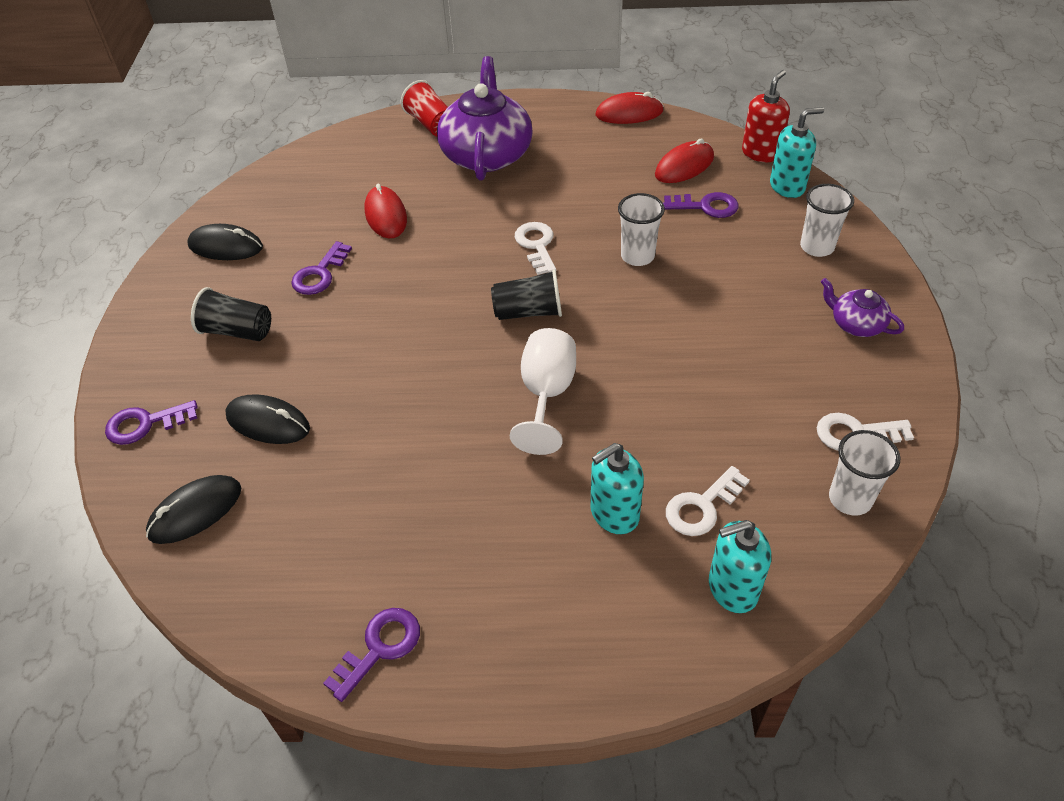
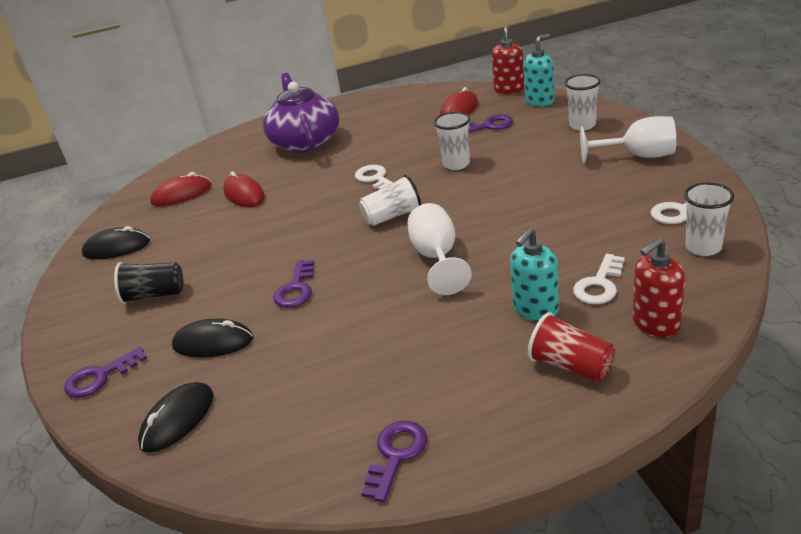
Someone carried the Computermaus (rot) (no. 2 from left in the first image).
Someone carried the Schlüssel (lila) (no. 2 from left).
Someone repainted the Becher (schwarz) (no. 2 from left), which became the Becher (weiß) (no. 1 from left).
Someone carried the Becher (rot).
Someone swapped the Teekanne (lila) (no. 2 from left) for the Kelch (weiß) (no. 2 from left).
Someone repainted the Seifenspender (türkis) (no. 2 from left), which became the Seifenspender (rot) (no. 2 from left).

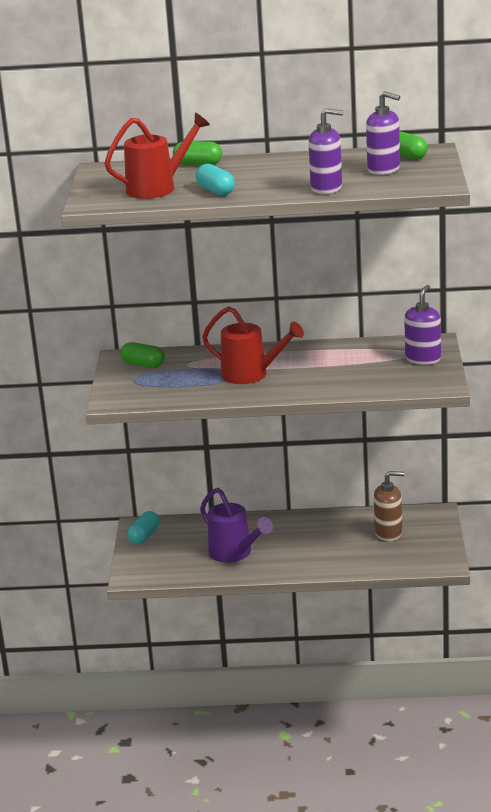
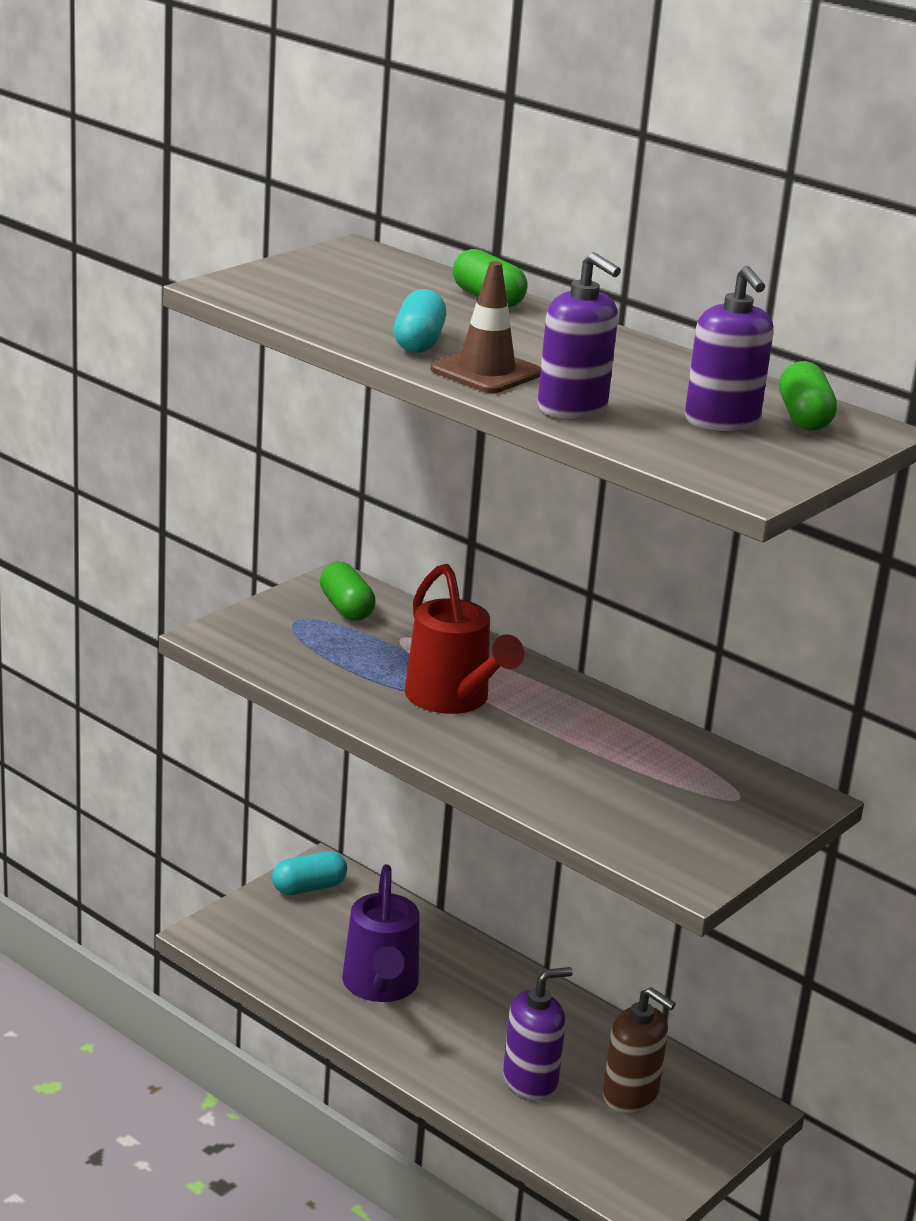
Someone put down the Leitkegel (braun).
Someone carried the Seifenspender (lila) (no. 3 from left in the first image).
Someone took away the Gießkanne (rot) (no. 1 from left).

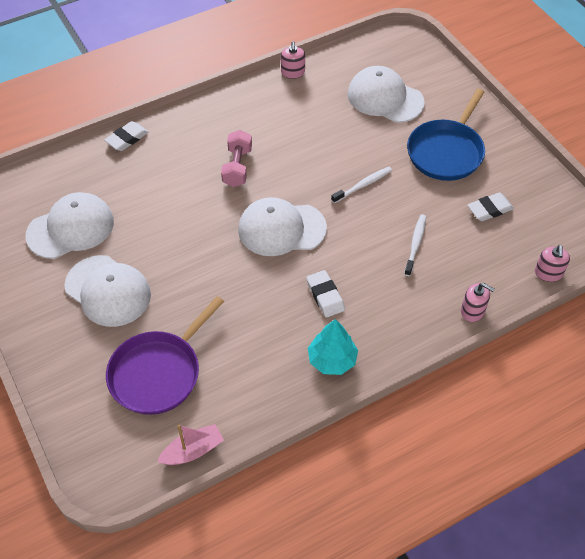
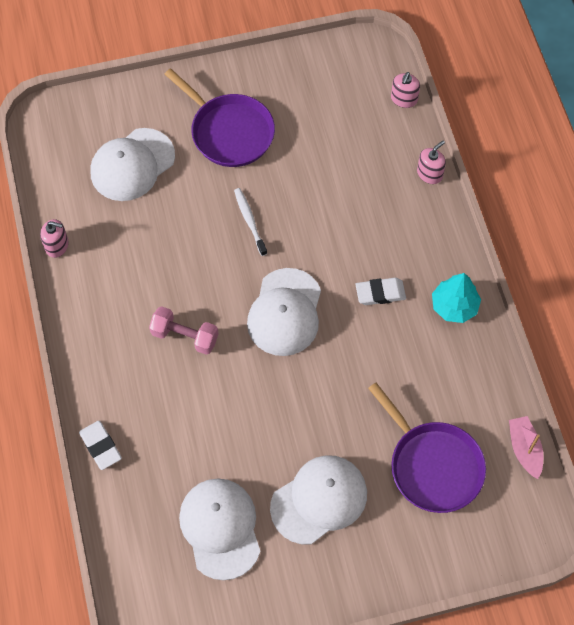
Someone repainted the Pfanne (blau), which became the Pfanne (lila) (no. 1 from left).
Someone rotated the Seifenspender (rosa) (no. 3 from left in the first image) by 90 degrees clockwise.
Someone took away the Zahnbürste (weiß) (no. 2 from left).
Someone took away the Radiergummi (weiß) (no. 3 from left).

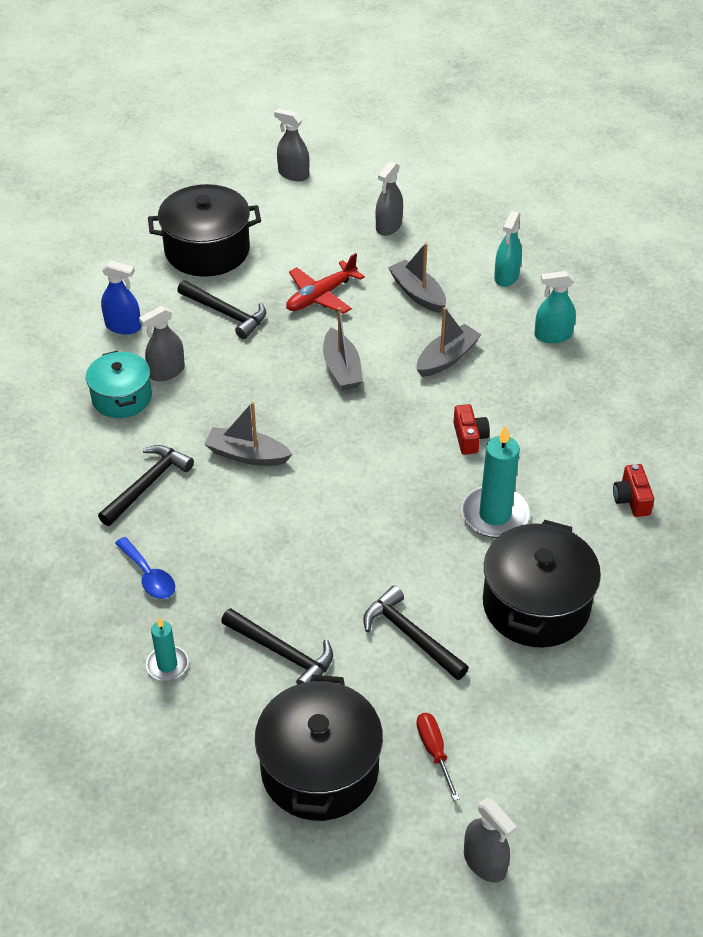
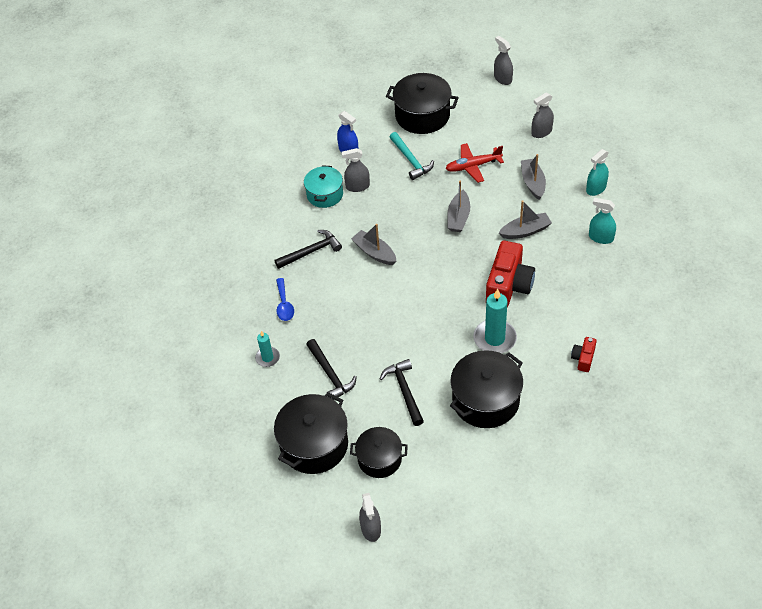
Someone swapped the Schraubenzieher (rot) for the Kochtopf (schwarz) (no. 2 from left).
Someone repainted the Hammer (schwarz) (no. 2 from left), which became the Hammer (türkis).
Someone scaled the Kamera (rot) (no. 1 from left) by 2.04.

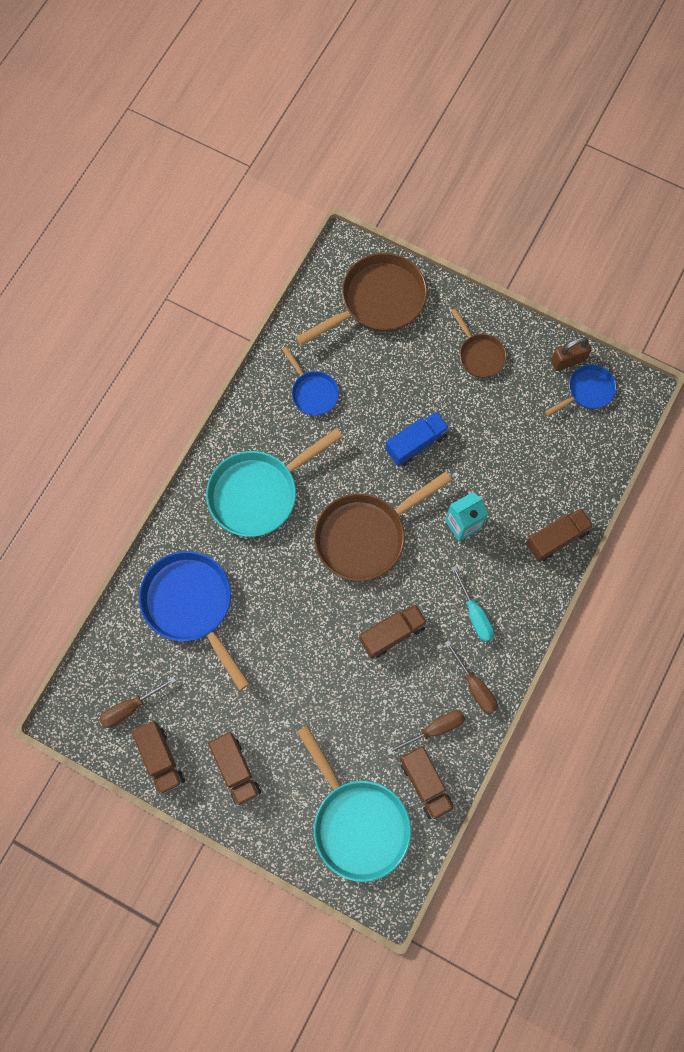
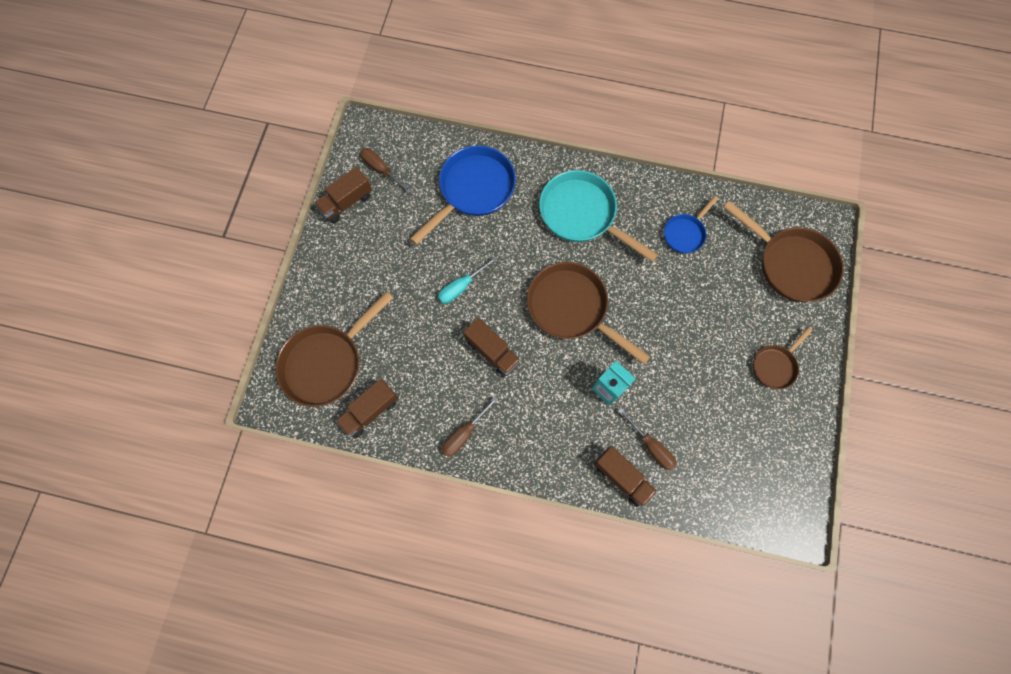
Someone repainted the Pfanne (türkis) (no. 2 from left), which became the Pfanne (braun) (no. 1 from left).
Someone carried the Schraubenzieher (türkis).
Someone carried the Schraubenzieher (braun) (no. 2 from left in the first image).
Someone took away the Lastwagen (braun) (no. 2 from left).
Someone took away the Lastwagen (blau).
Someone took away the Pfanne (blau) (no. 3 from left).
Someone took away the Vorhängeschloss (braun).

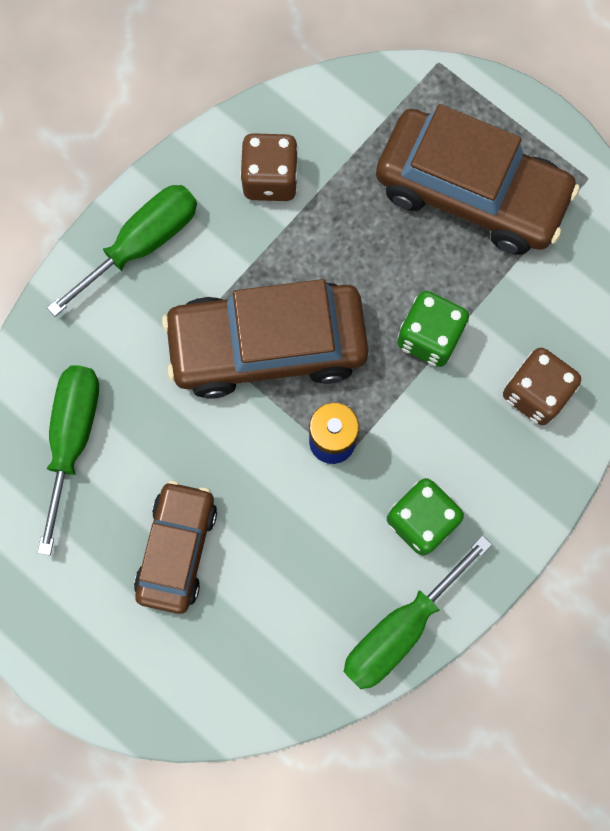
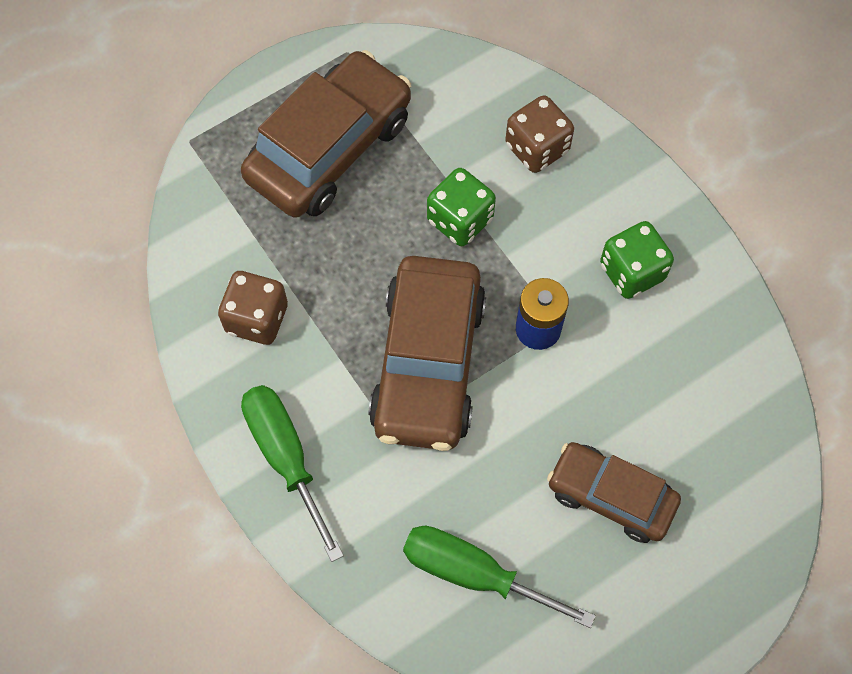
Someone took away the Schraubenzieher (grün) (no. 3 from left).

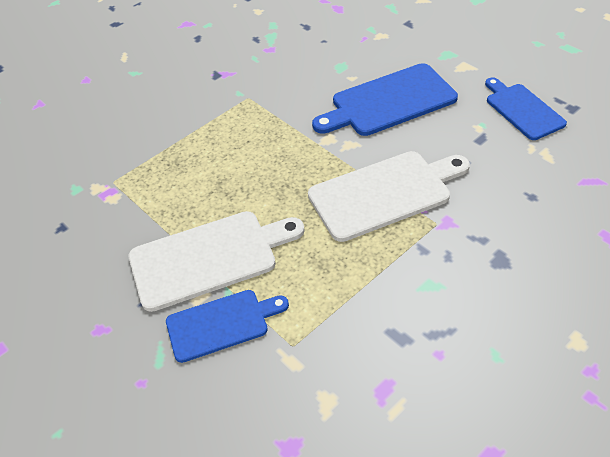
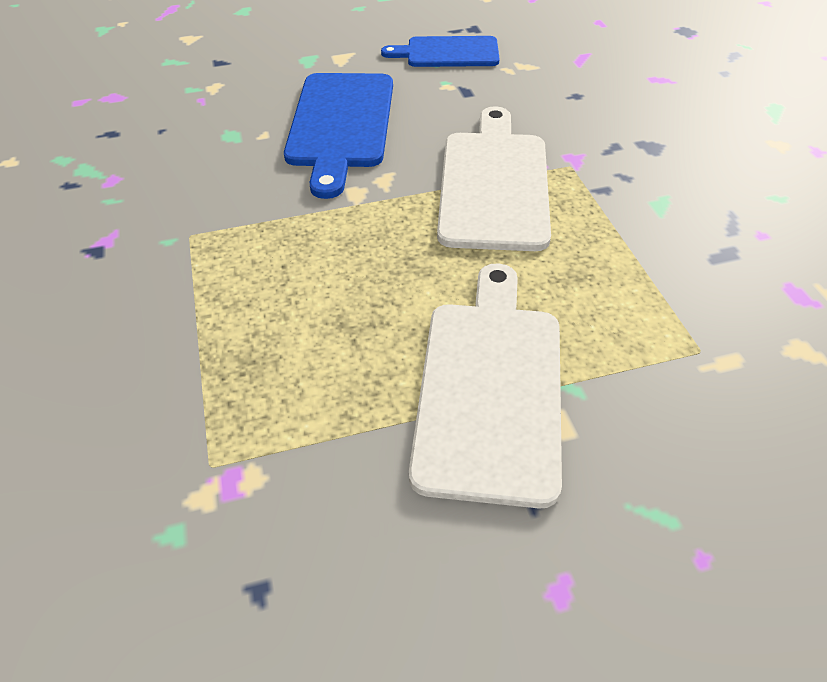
Someone took away the Schneidebrett (blau) (no. 1 from left).

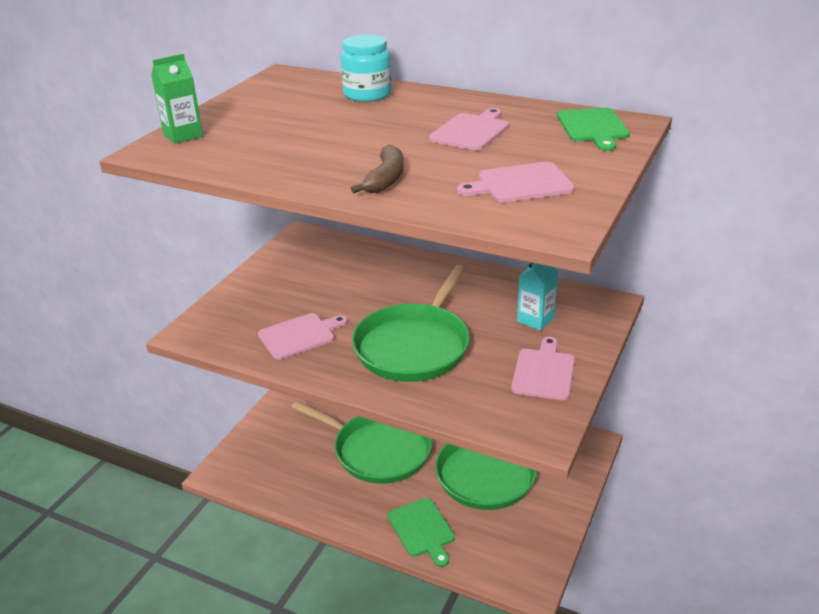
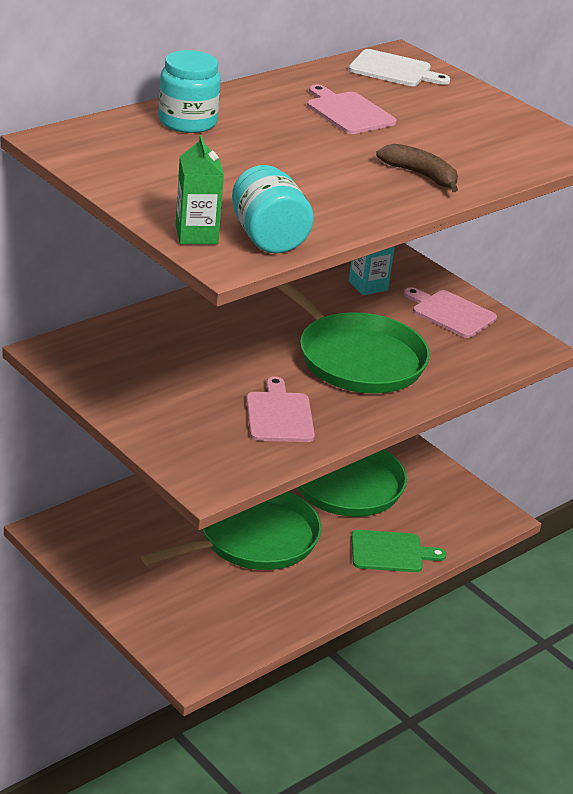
Someone put down the Einmachglas (türkis) (no. 2 from left).
Someone repainted the Schneidebrett (grün) (no. 2 from left), which became the Schneidebrett (weiß).
Someone took away the Schneidebrett (rosa) (no. 3 from left).

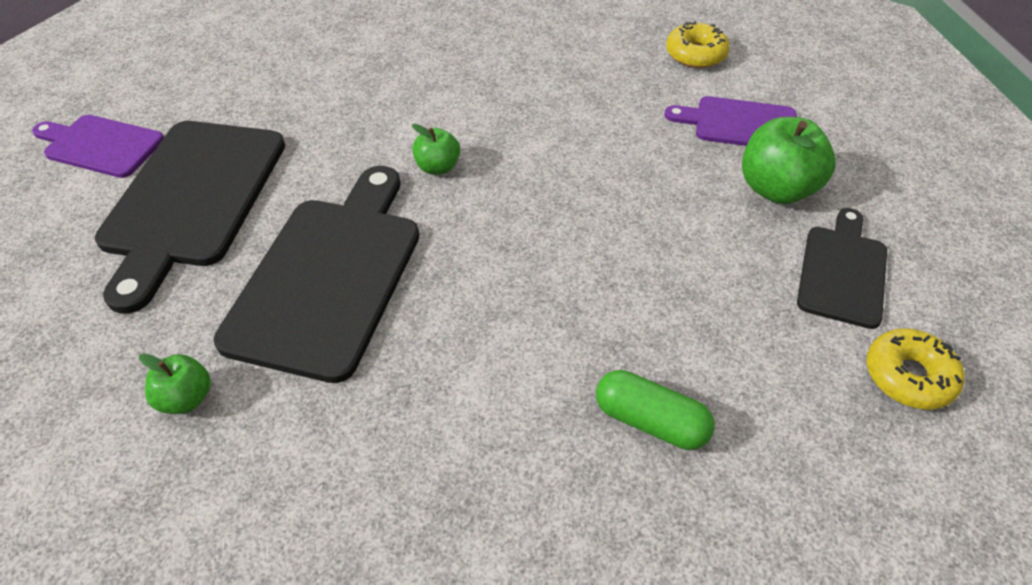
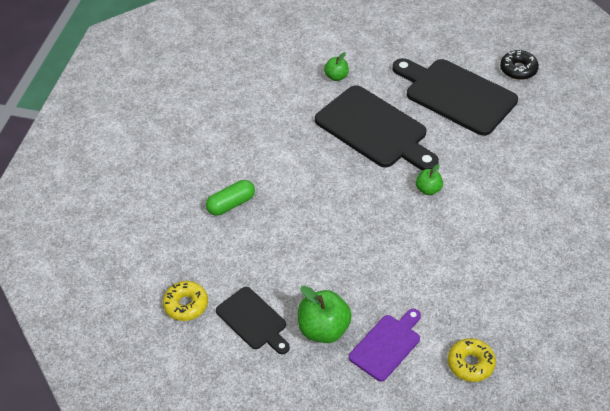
Someone swapped the Schneidebrett (lila) (no. 1 from left) for the Donut (schwarz).

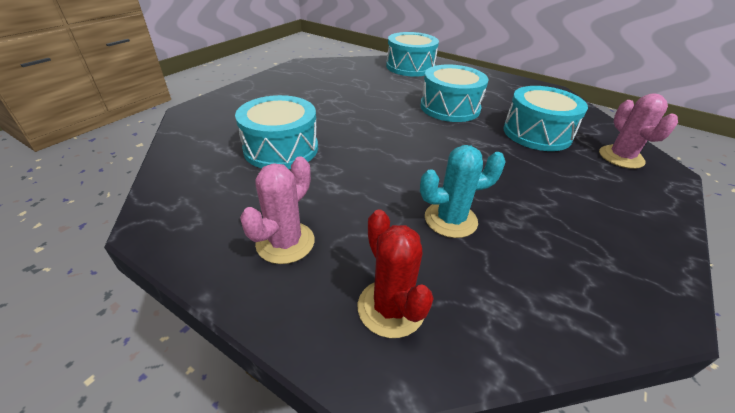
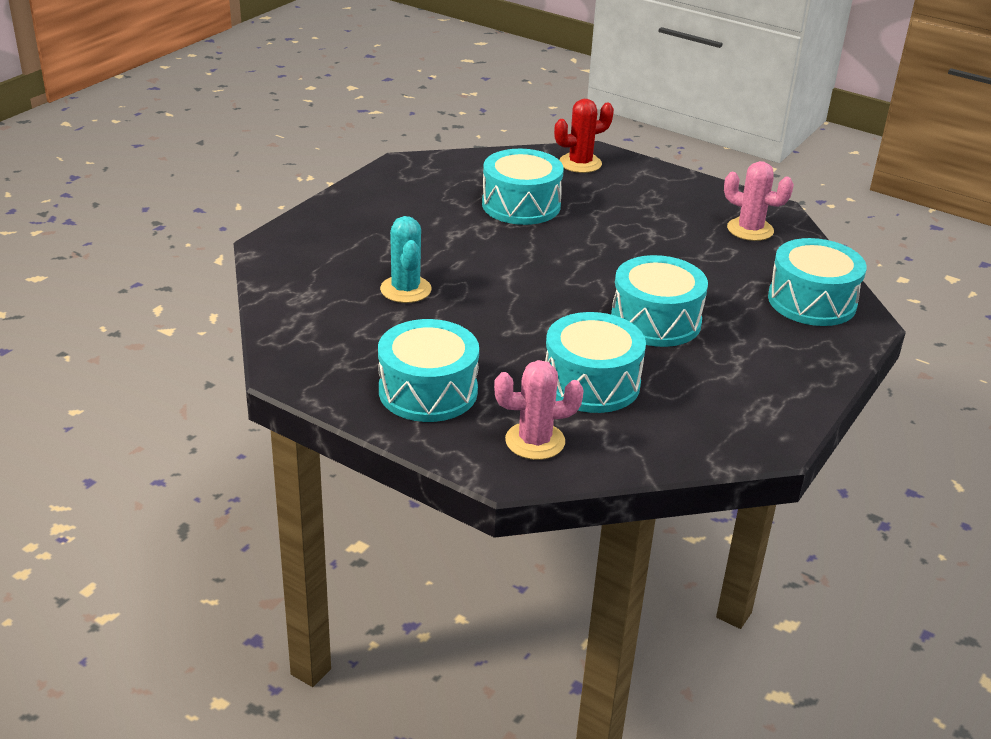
Someone put down the Trommel (türkis) (no. 1 from left).
Someone carried the Kaktus (rot).
Someone carried the Kaktus (rosa) (no. 1 from left in the first image).

